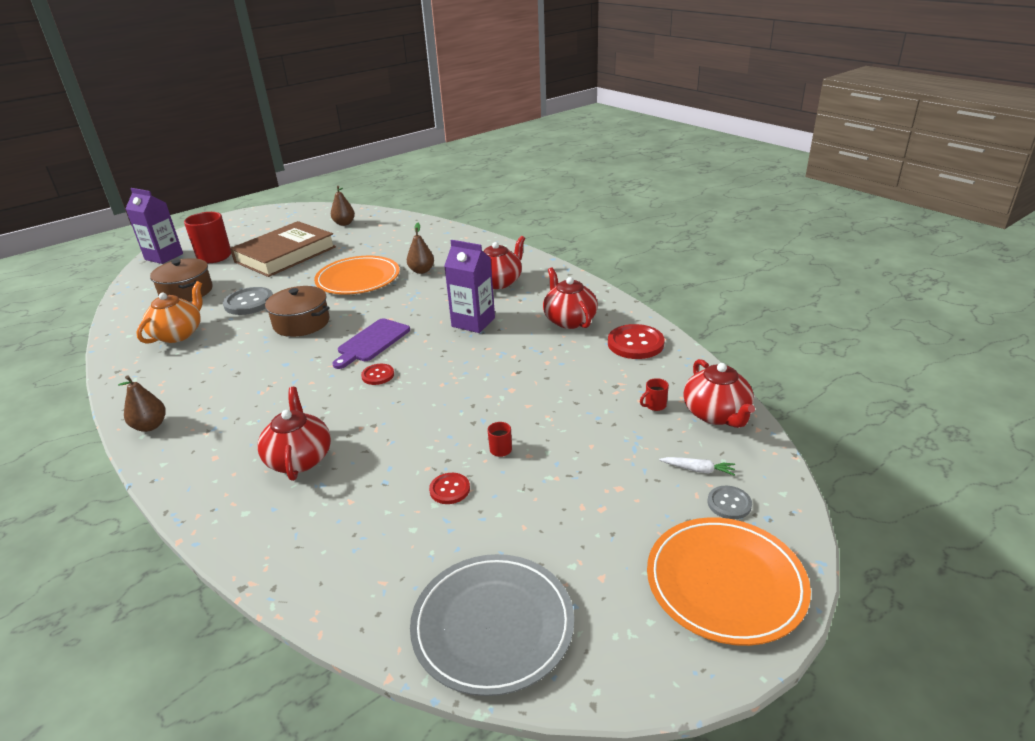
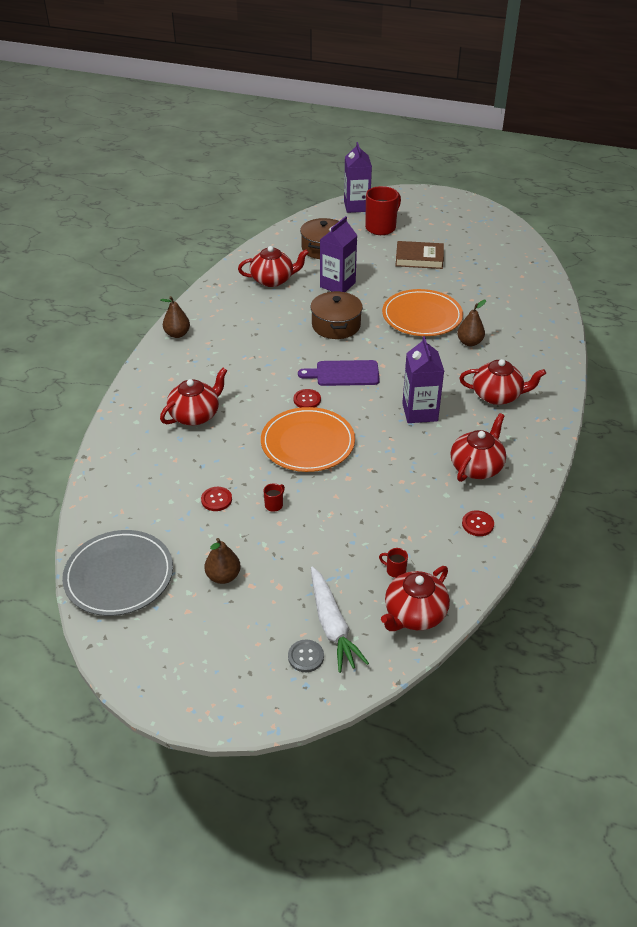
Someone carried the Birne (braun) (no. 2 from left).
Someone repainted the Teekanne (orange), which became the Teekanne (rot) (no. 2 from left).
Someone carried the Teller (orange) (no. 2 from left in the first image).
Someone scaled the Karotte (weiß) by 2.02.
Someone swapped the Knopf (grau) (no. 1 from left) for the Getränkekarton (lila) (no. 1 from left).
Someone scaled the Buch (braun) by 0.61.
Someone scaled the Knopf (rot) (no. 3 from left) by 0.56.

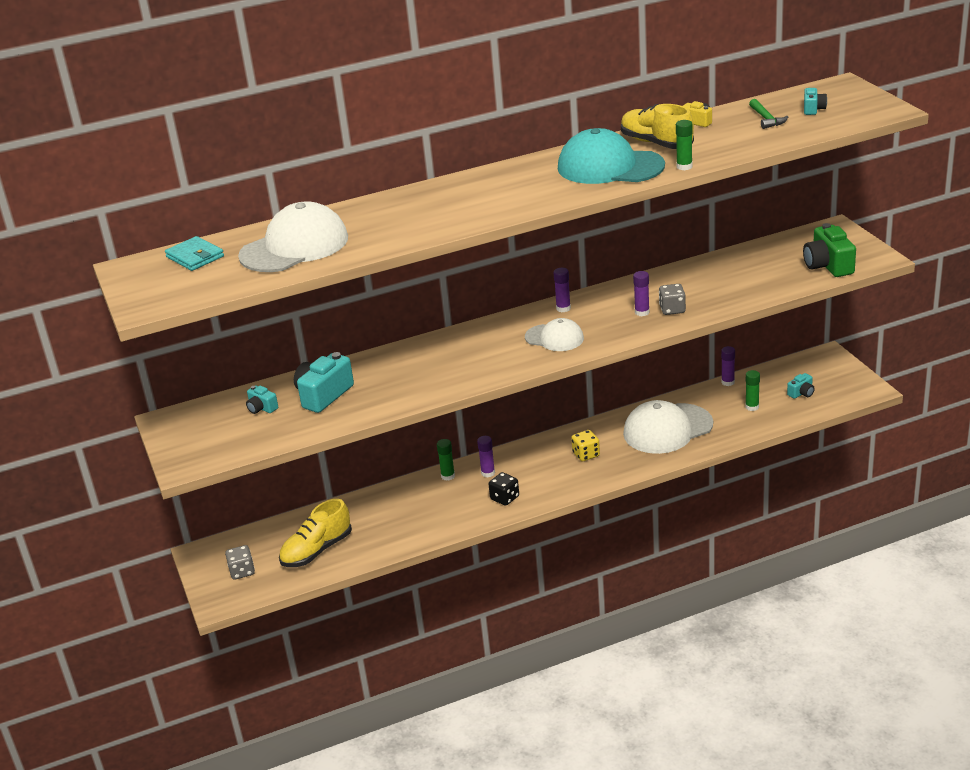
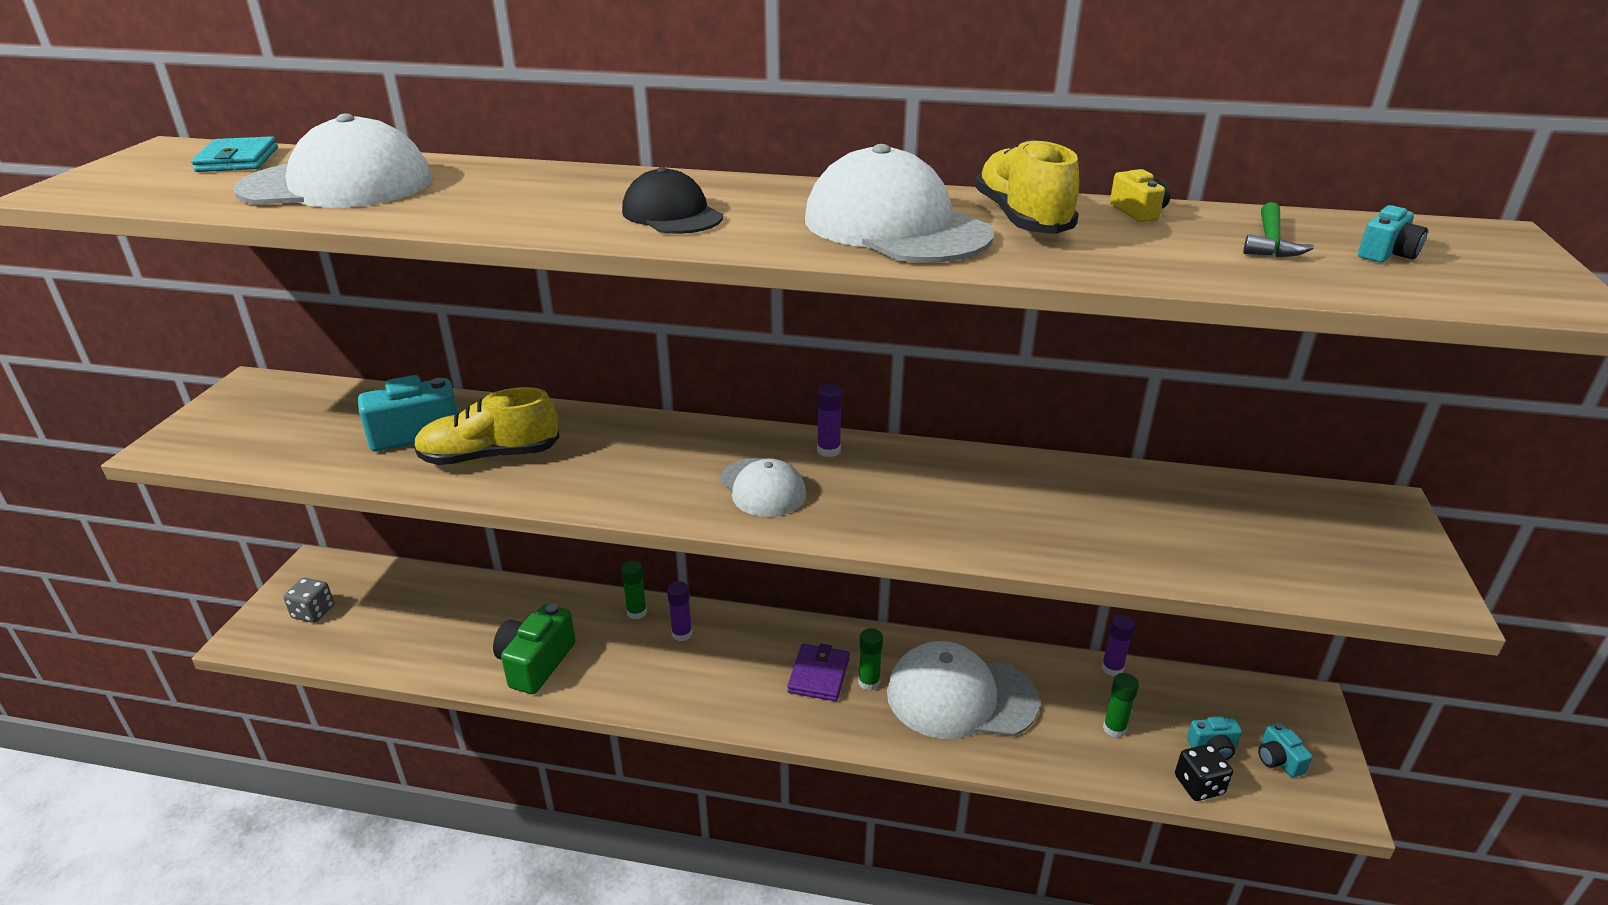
Someone carried the Schuh (gelb) (no. 1 from left).
Someone carried the Kamera (grün).
Someone put down the Kappe (schwarz).
Someone swapped the Spielwürfel (gelb) for the Geldbörse (lila).
Someone repainted the Kappe (türkis), which became the Kappe (weiß) (no. 3 from left).
Someone carried the Klebestift (grün) (no. 2 from left).
Someone carried the Spielwürfel (schwarz).
Someone carried the Kamera (türkis) (no. 1 from left in the first image).
Someone took away the Klebestift (lila) (no. 3 from left).
Someone took away the Spielwürfel (grau) (no. 2 from left).

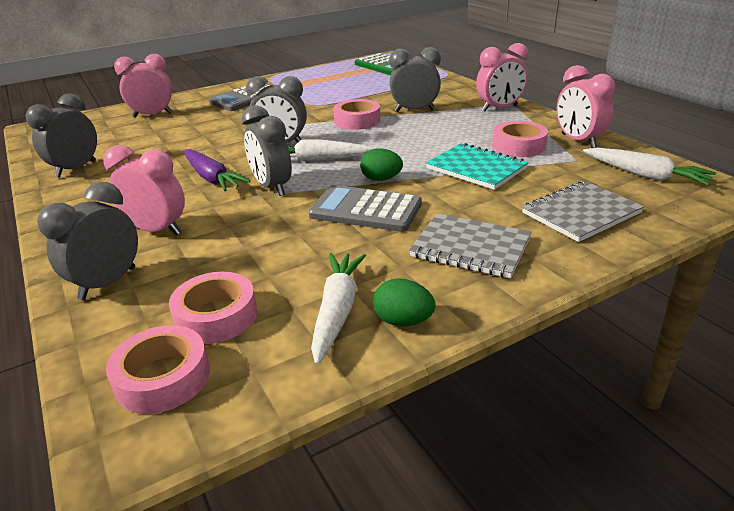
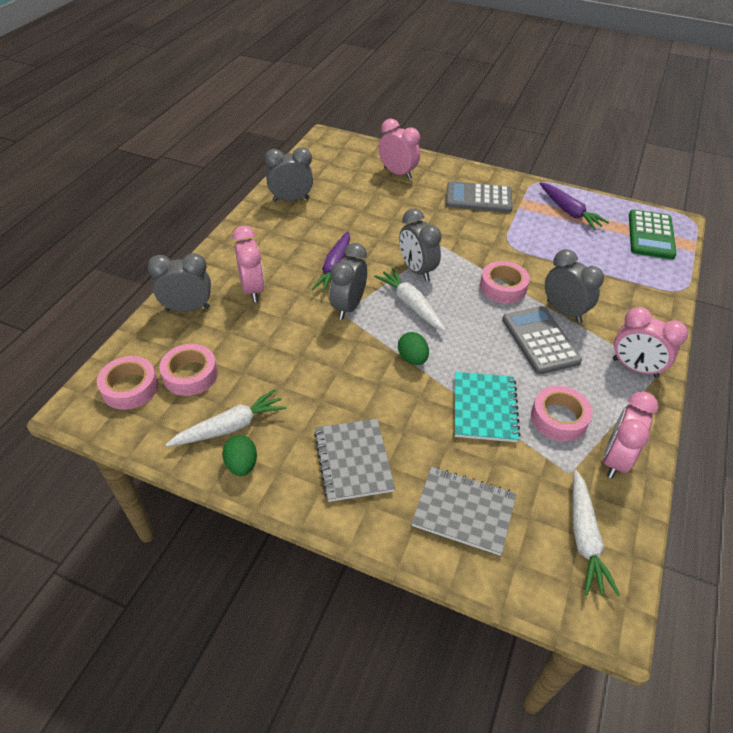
Someone carried the Taschenrechner (grau) (no. 2 from left).
Someone put down the Karotte (lila) (no. 2 from left).

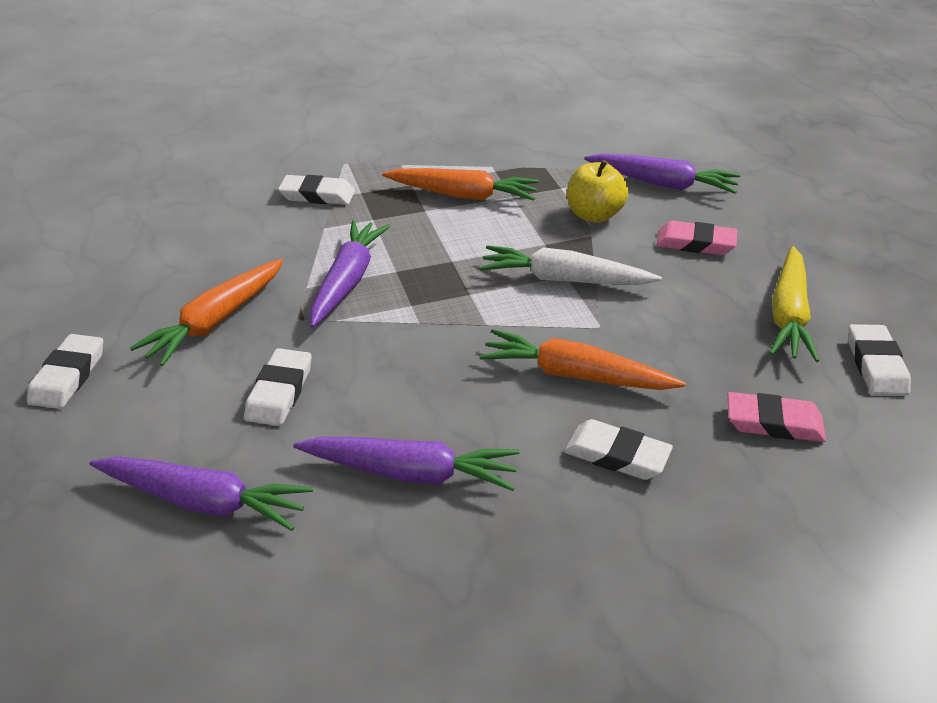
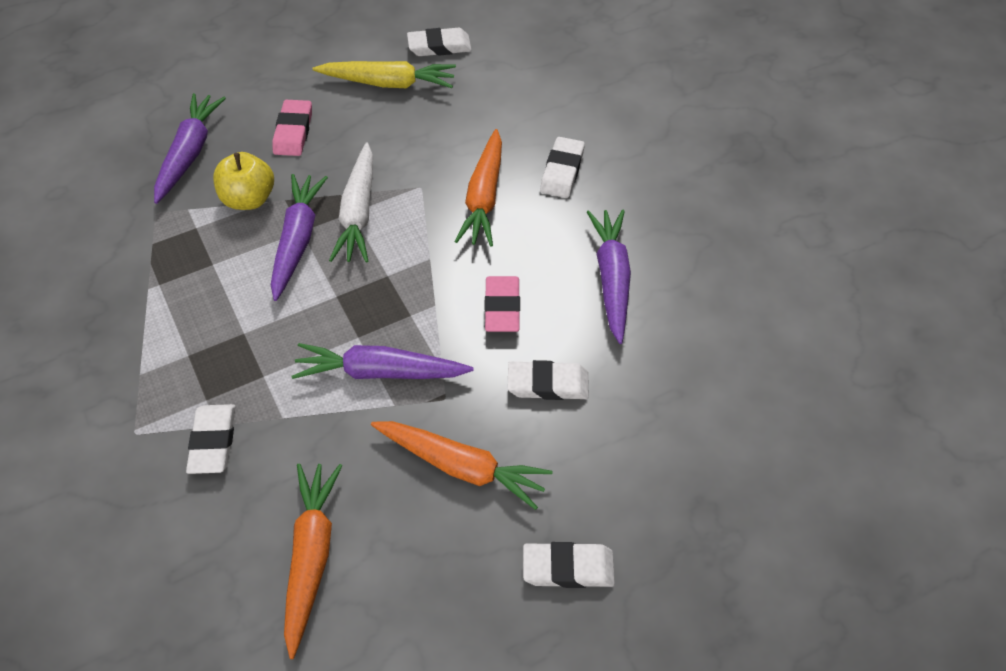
Someone carried the Karotte (lila) (no. 1 from left in the first image).
Someone carried the Karotte (orange) (no. 2 from left in the first image).
Someone carried the Radiergummi (rosa) (no. 2 from left).

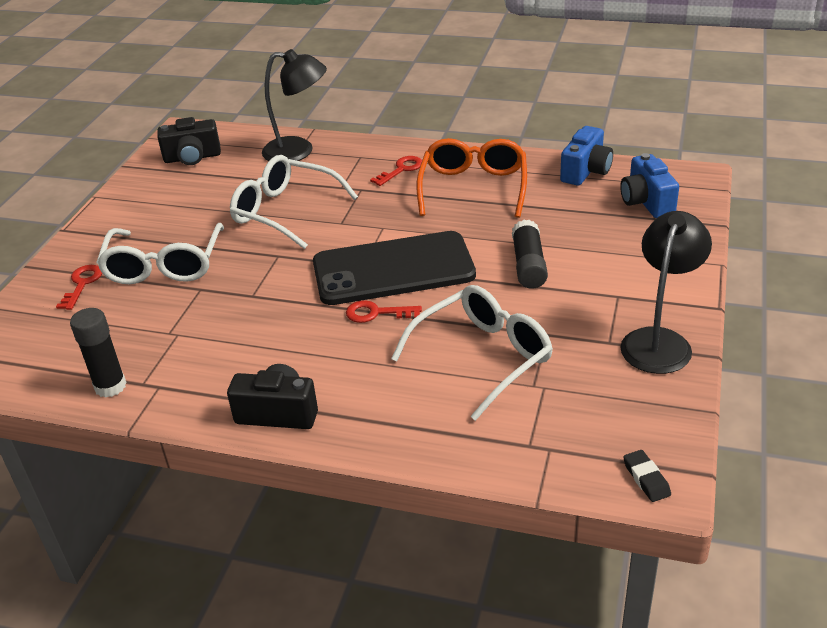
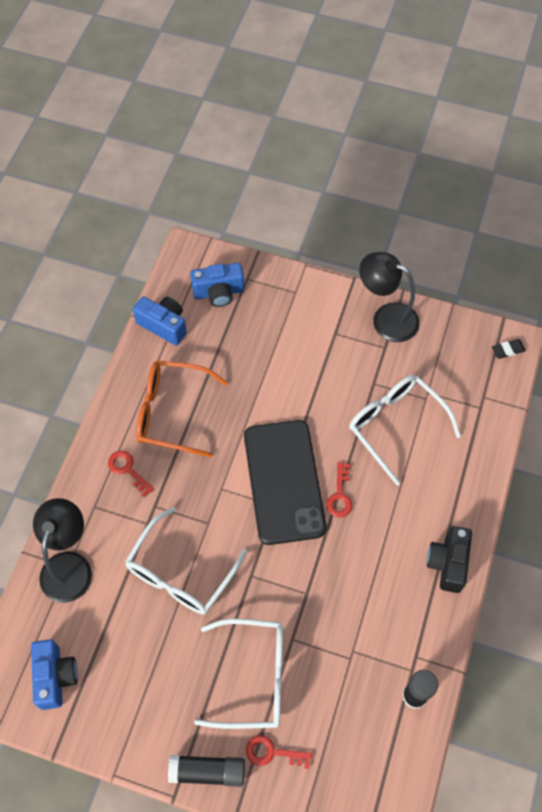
Someone repainted the Kamera (schwarz) (no. 1 from left), which became the Kamera (blau) (no. 1 from left).
Someone carried the Klebestift (schwarz) (no. 2 from left in the first image).

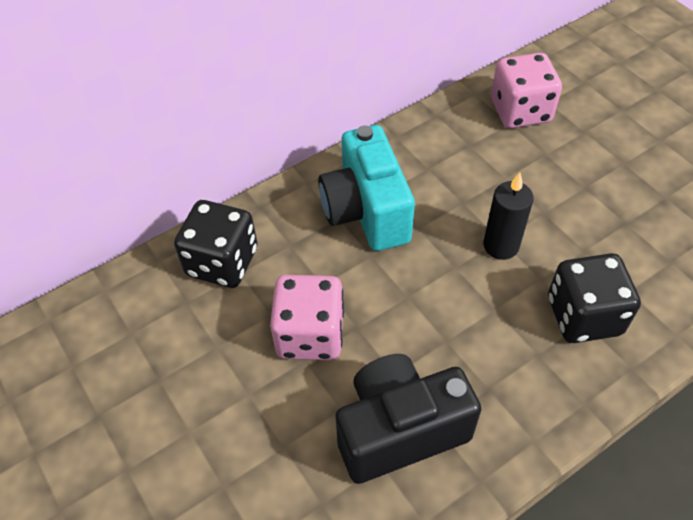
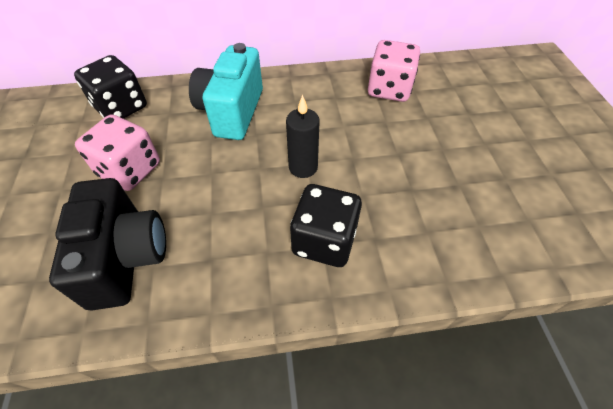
Someone rotated the Kamera (schwarz) by 75 degrees clockwise.

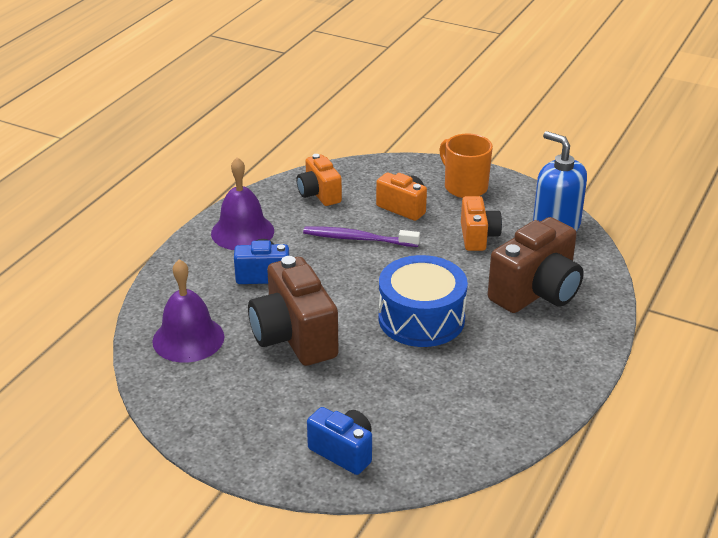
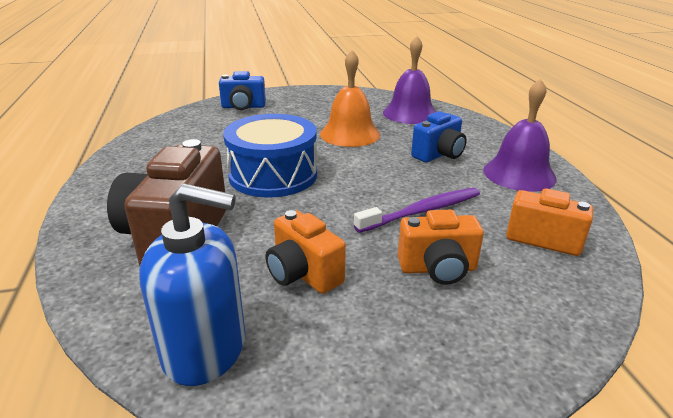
Someone swapped the Kamera (braun) (no. 1 from left) for the Glocke (orange).
Someone took away the Tasse (orange).

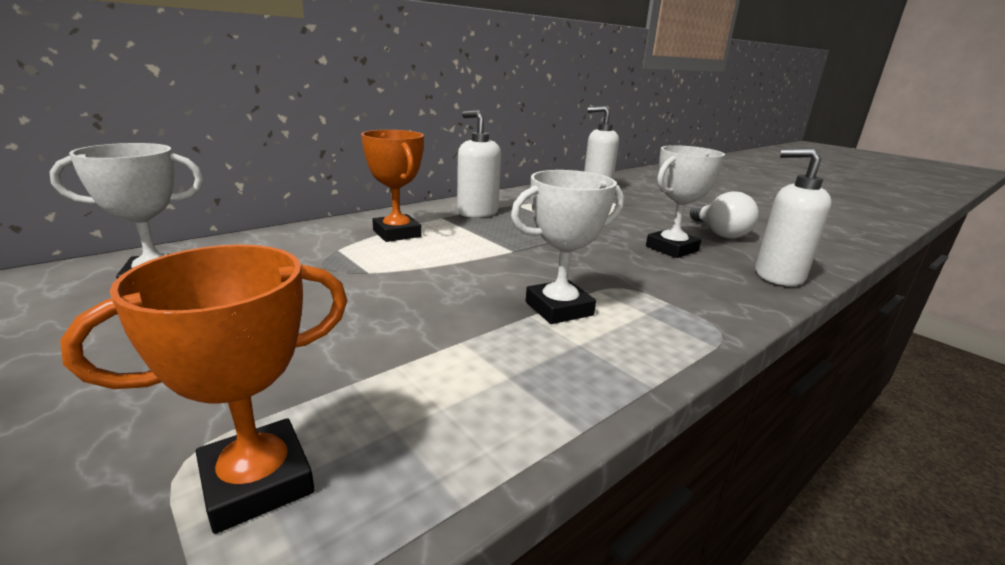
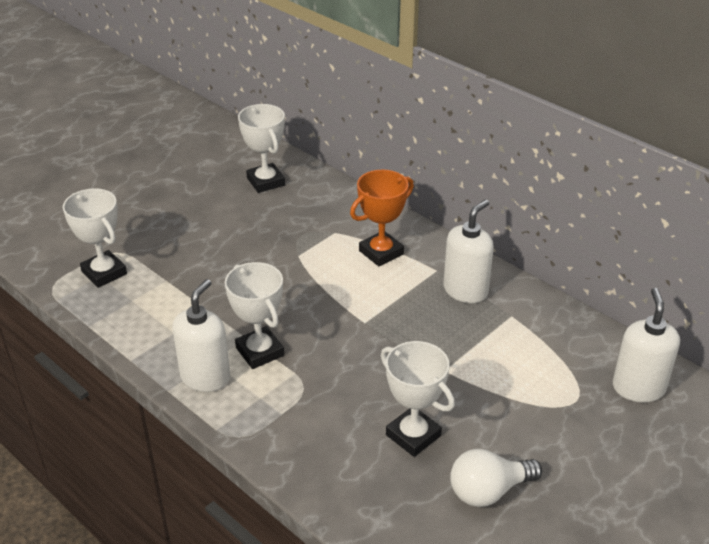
Someone repainted the Pokal (orange) (no. 1 from left), which became the Pokal (weiß) (no. 1 from left).
Someone carried the Seifenspender (weiß) (no. 3 from left in the first image).

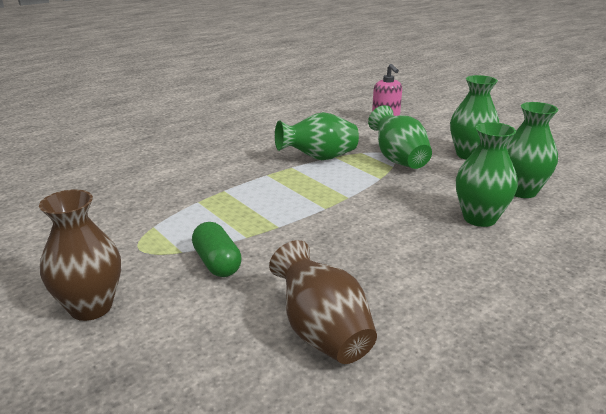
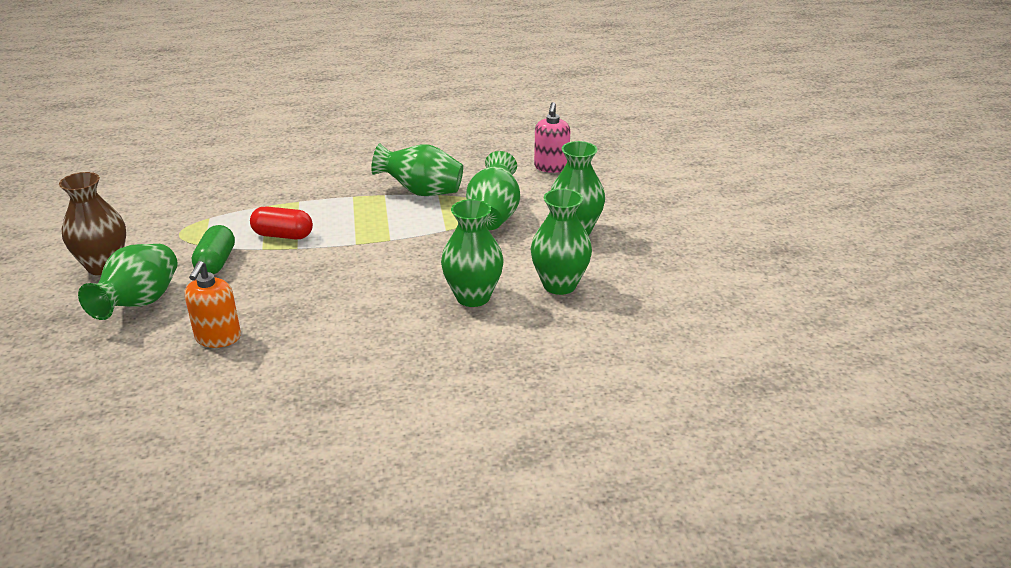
Someone put down the Vase (grün) (no. 1 from left).
Someone swapped the Vase (braun) (no. 2 from left) for the Seifenspender (orange).
Someone put down the Kapsel (rot).

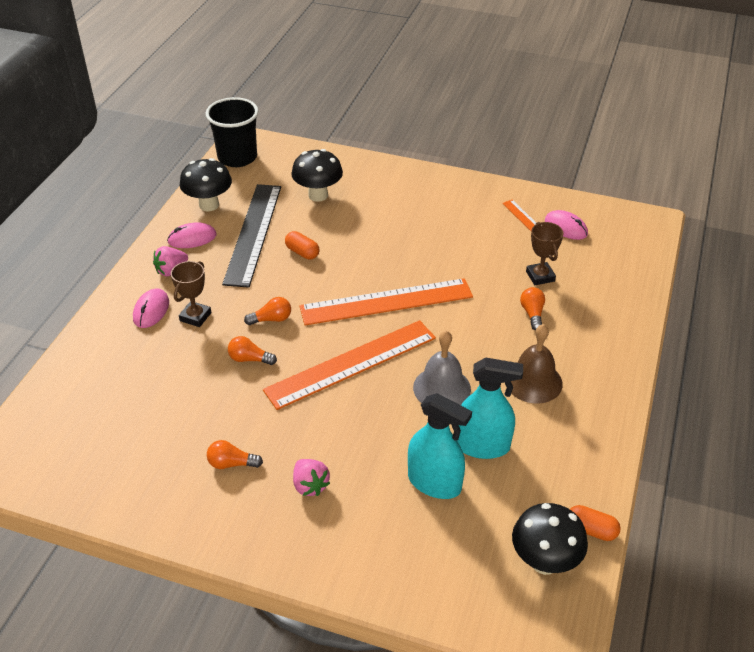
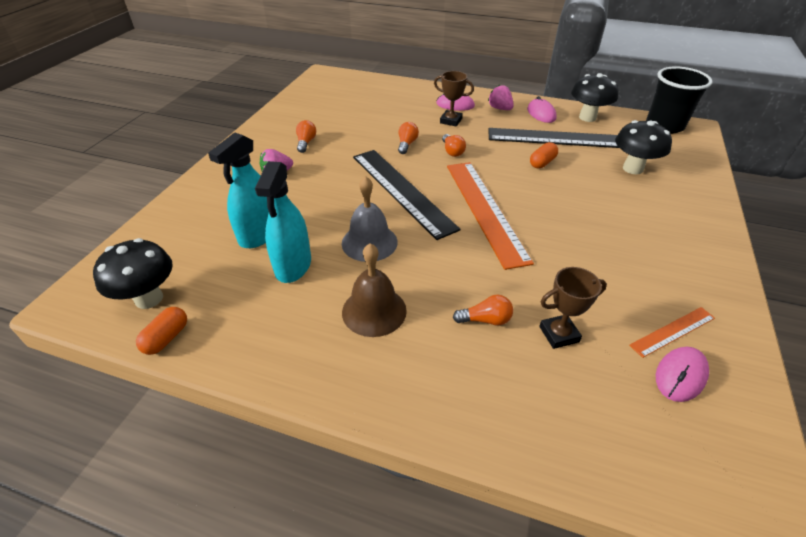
Someone repainted the Lineal (orange) (no. 1 from left), which became the Lineal (schwarz) (no. 1 from left).

